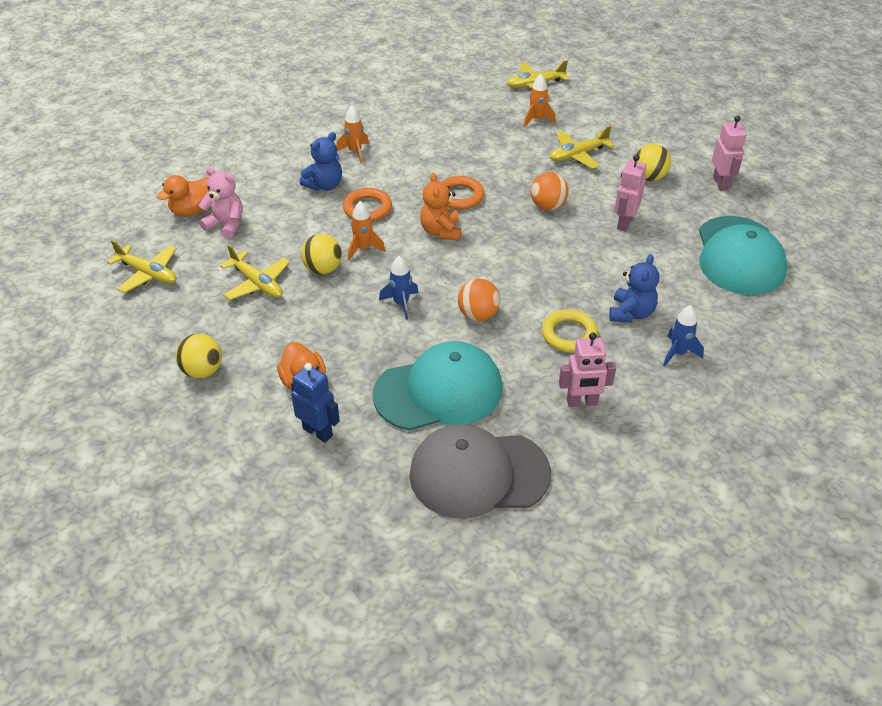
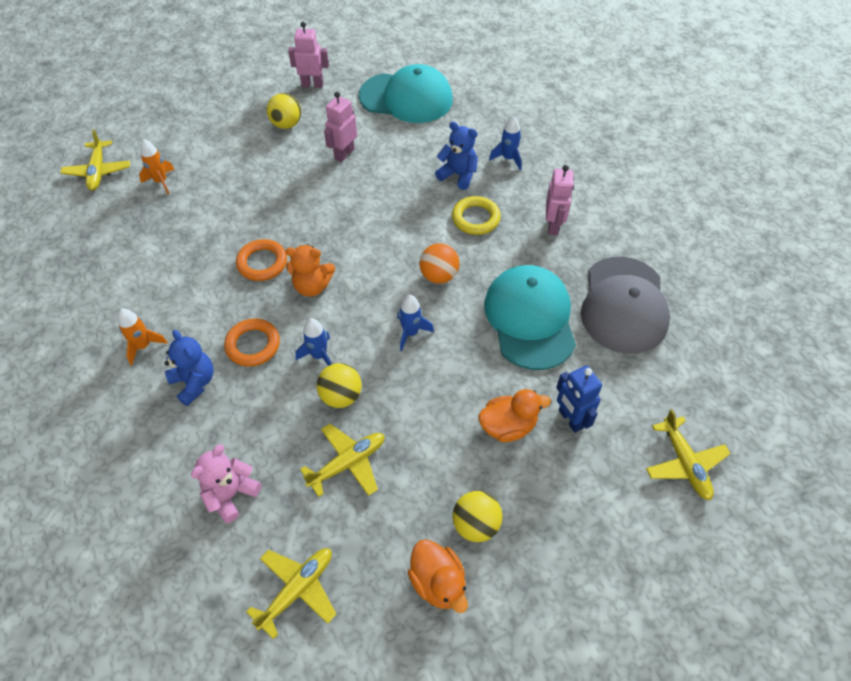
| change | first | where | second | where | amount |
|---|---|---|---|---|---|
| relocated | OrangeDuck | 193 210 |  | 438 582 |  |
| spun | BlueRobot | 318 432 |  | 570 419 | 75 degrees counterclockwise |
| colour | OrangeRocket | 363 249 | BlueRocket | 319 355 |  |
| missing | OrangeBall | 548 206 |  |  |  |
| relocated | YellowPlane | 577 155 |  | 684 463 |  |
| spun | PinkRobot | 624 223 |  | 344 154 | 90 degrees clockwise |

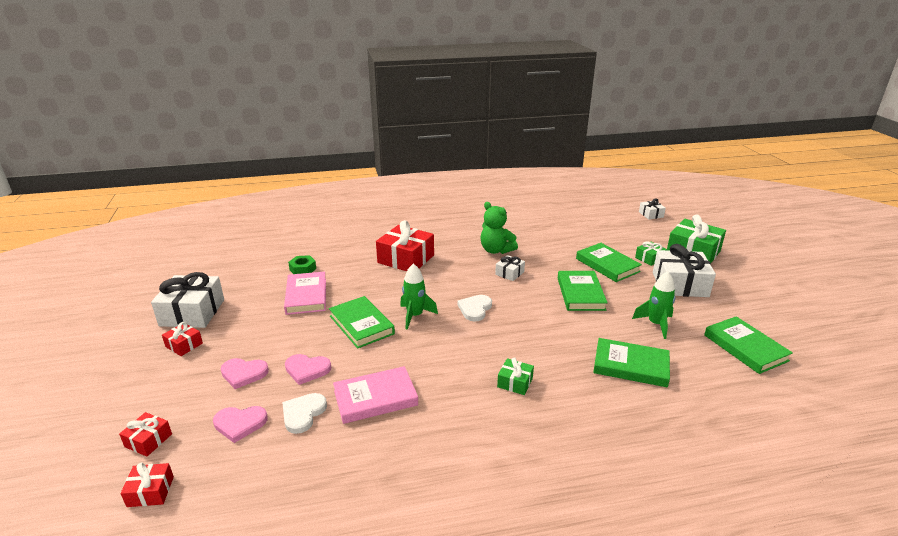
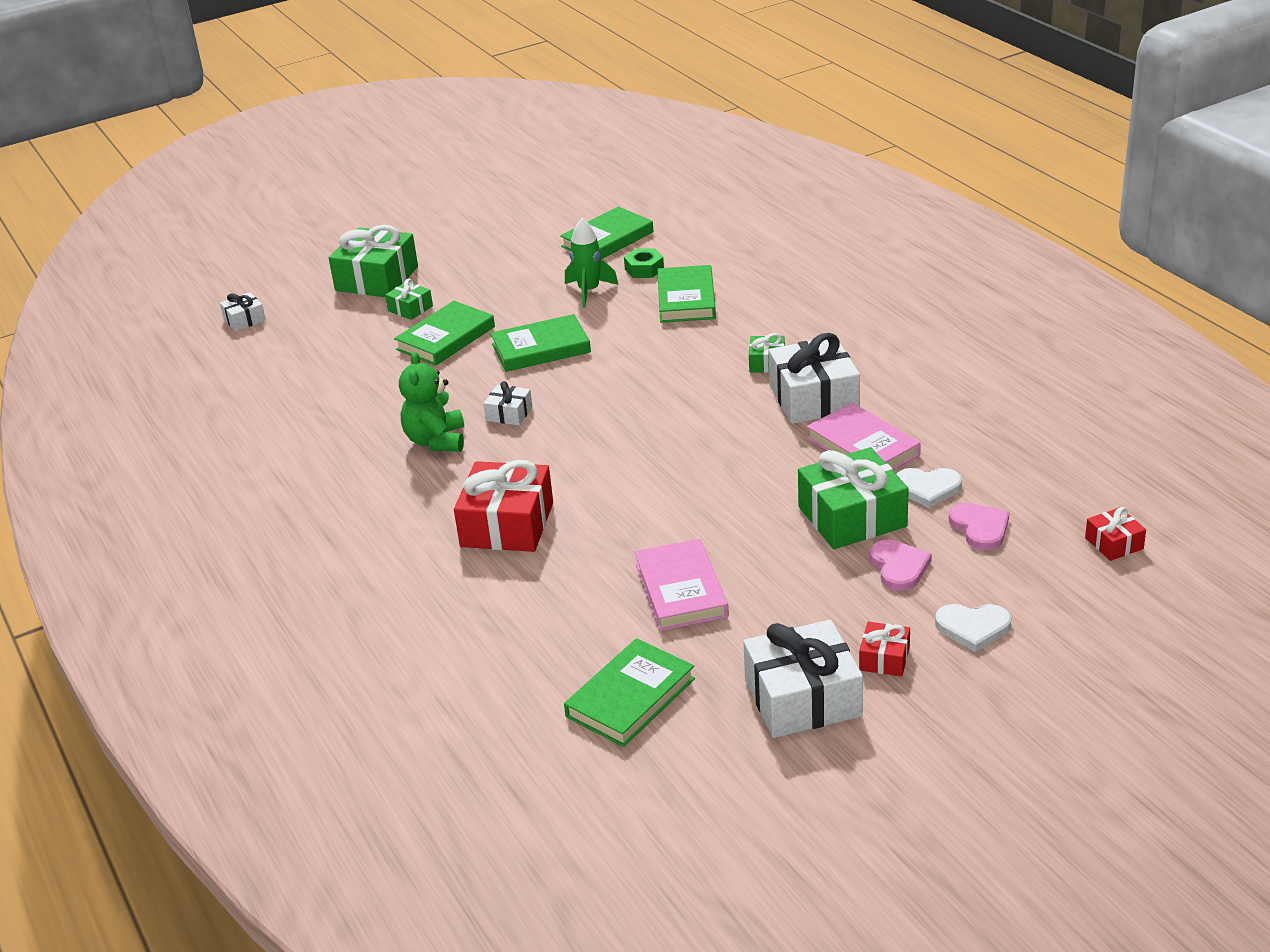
| change | first | where | second | where | amount |
|---|---|---|---|---|---|
| missing | RedGift | 148 440 |  |  |  |
| spun | PinkBook | 306 296 |  | 681 590 | 75 degrees counterclockwise |
| exchanged | PinkHeart | 307 370 | GreenGift | 852 517 |  |
| relocated | GreenNut | 303 269 |  | 644 269 |  |
| relocated | GreenBook | 361 325 |  | 630 697 |  |
| missing | GreenRocket | 415 316 |  |  |  |
| relocated | WhiteHeart | 475 309 |  | 973 628 |  |
| spun | GreenTeddyBear | 496 250 |  | 436 441 | 150 degrees clockwise |
| relocated | WhiteGift | 680 284 |  | 813 398 |  |

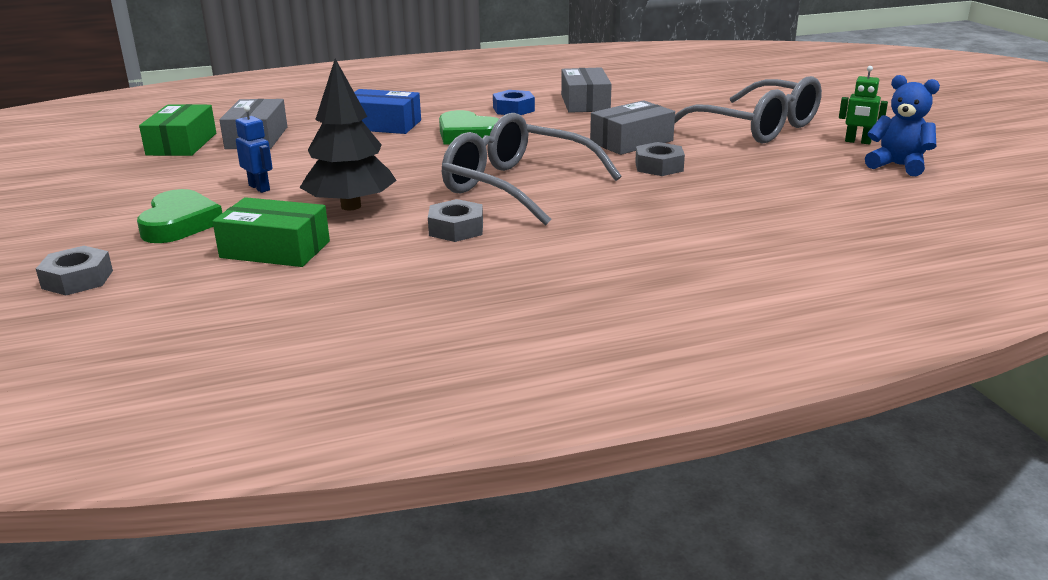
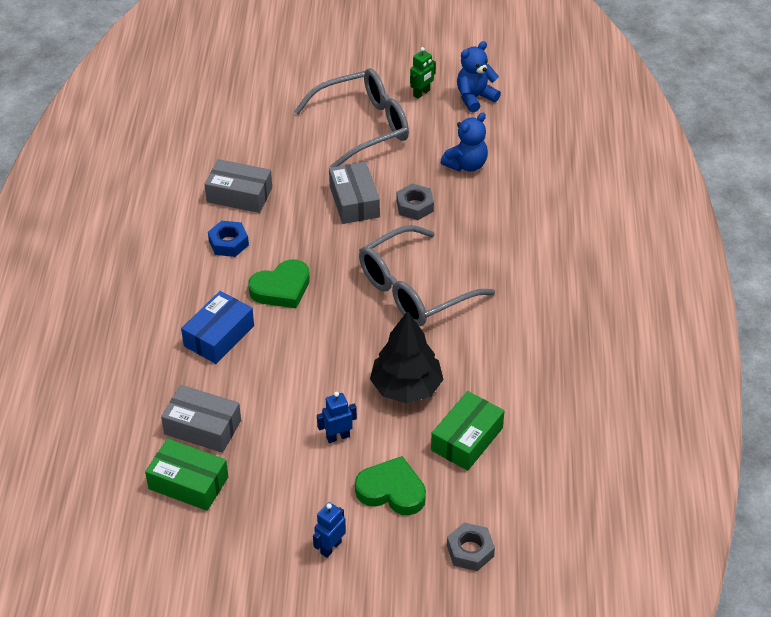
| change | first | where | second | where | amount |
|---|---|---|---|---|---|
| missing | GreyNut | 456 229 |  |  |  |
| appeared |  |  | BlueRobot | 330 547 |  |
| appeared |  |  | BlueTeddyBear | 466 165 |  |

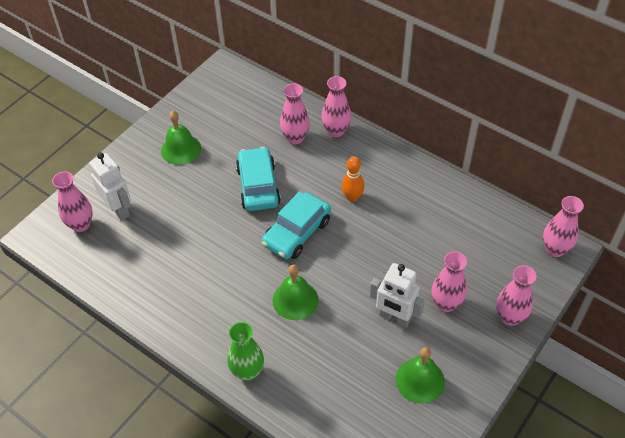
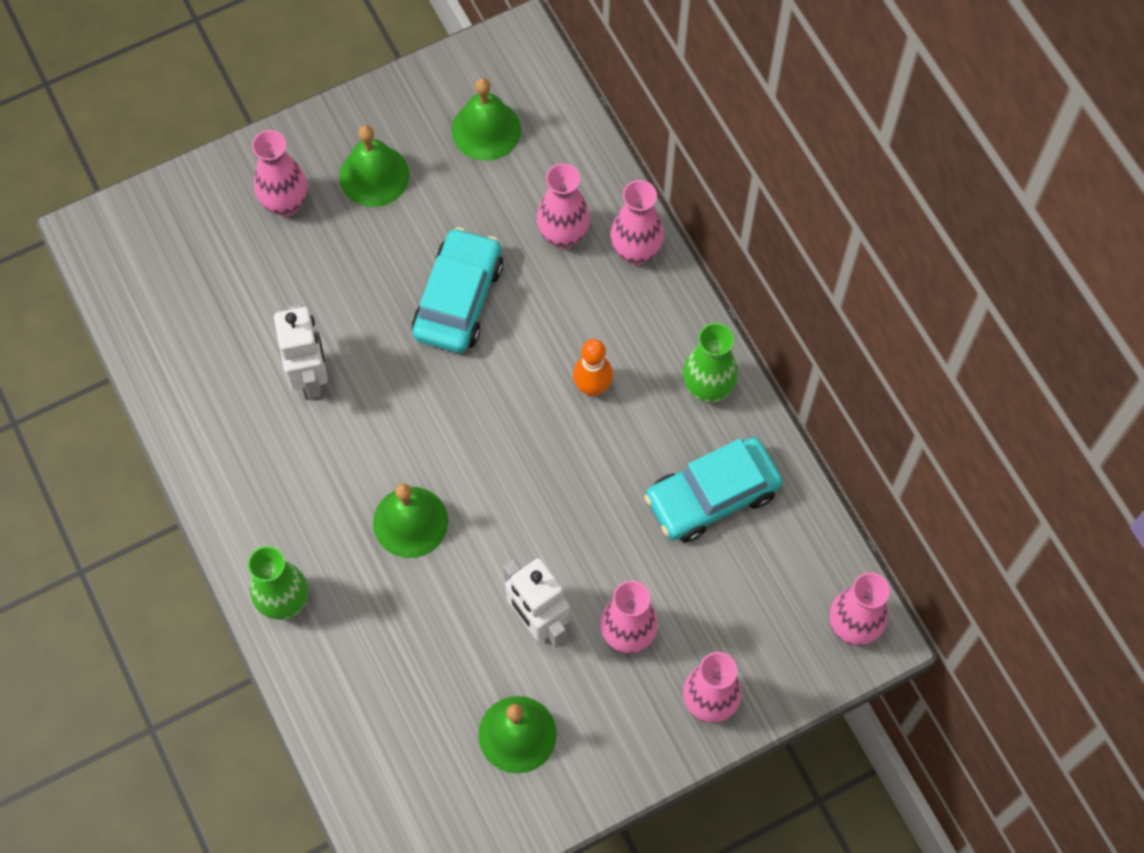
| change | first | where | second | where | amount |
|---|---|---|---|---|---|
| relocated | PinkVase | 81 225 |  | 285 203 |  |
| relocated | WhiteRobot | 119 209 |  | 310 377 |  |
| relocated | TurquoiseCar | 297 232 |  | 712 496 |  |
| appeared |  |  | GreenBell | 486 130 |  |
| appeared |  |  | GreenVase | 707 388 |  |

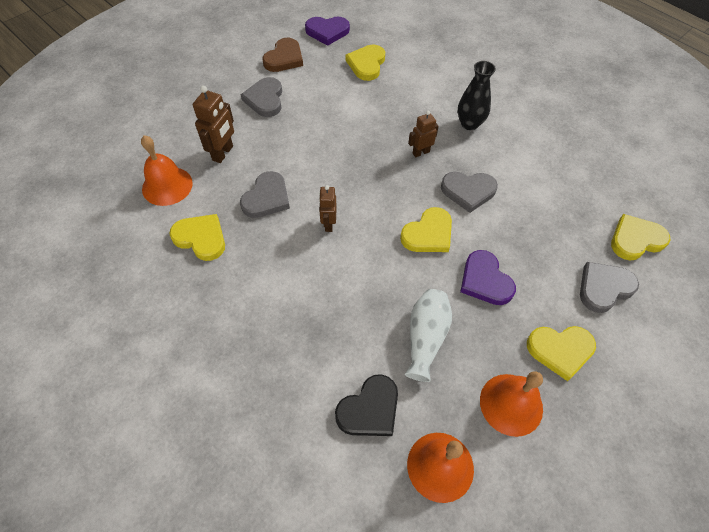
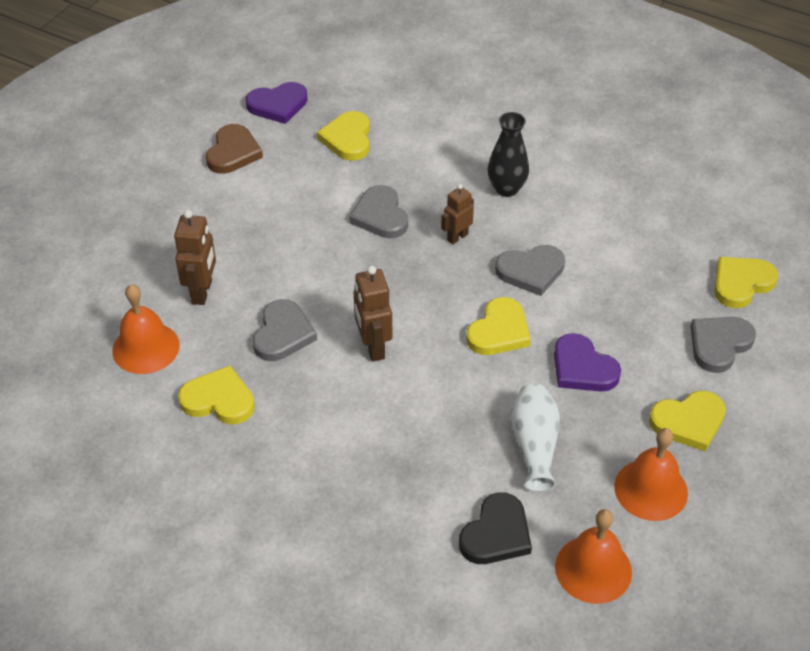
| change | first | where | second | where | amount |
|---|---|---|---|---|---|
| relocated | GreyHeart | 265 99 |  | 380 216 |  |
| size | BrownRobot | 328 224 |  | 373 347 | x1.51 |

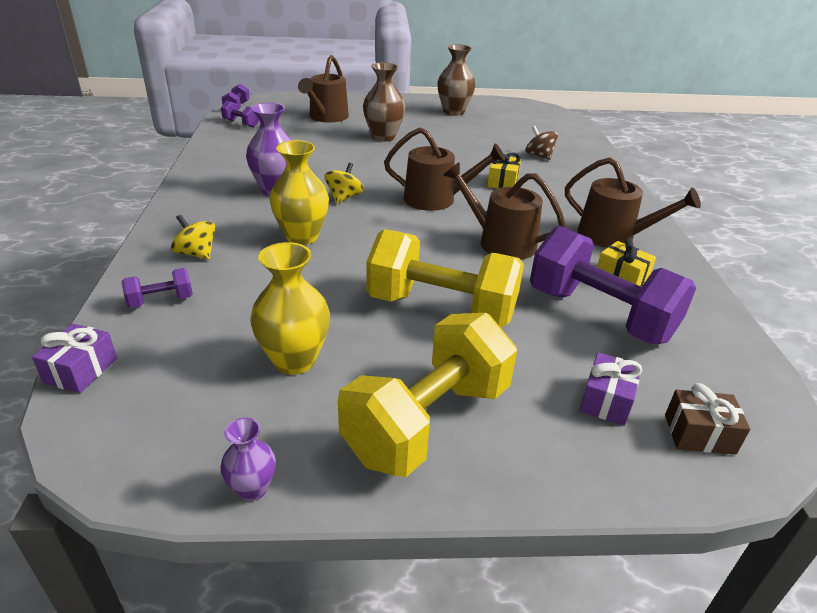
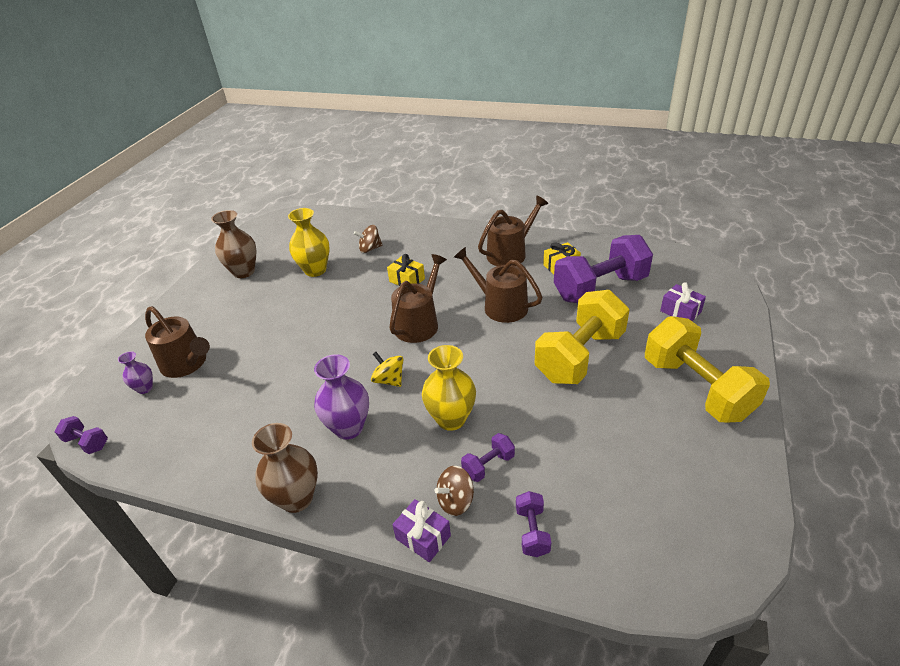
| change | first | where | second | where | amount |
|---|---|---|---|---|---|
| relocated | PurpleGift | 81 370 |  | 423 537 |  |
| colour | YellowSpinningTop | 196 253 | BrownSpinningTop | 455 501 |  |
| relocated | PurpleVase | 252 489 |  | 145 388 |  |
| relocated | PurpleDumbbell | 241 123 |  | 488 465 |  |
| relocated | YellowVase | 294 360 |  | 315 270 |  |
| relocated | BrownVase | 383 137 |  | 297 498 |  |
| spun | BrownWateringCan | 500 242 |  | 500 306 | 75 degrees clockwise |
| missing | BrownGift | 699 434 |  |  |  |

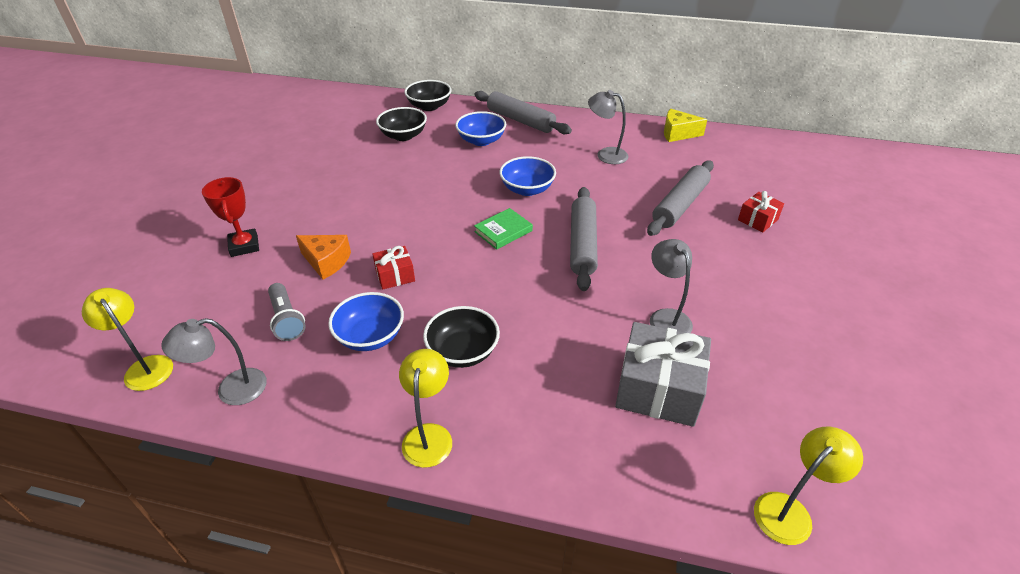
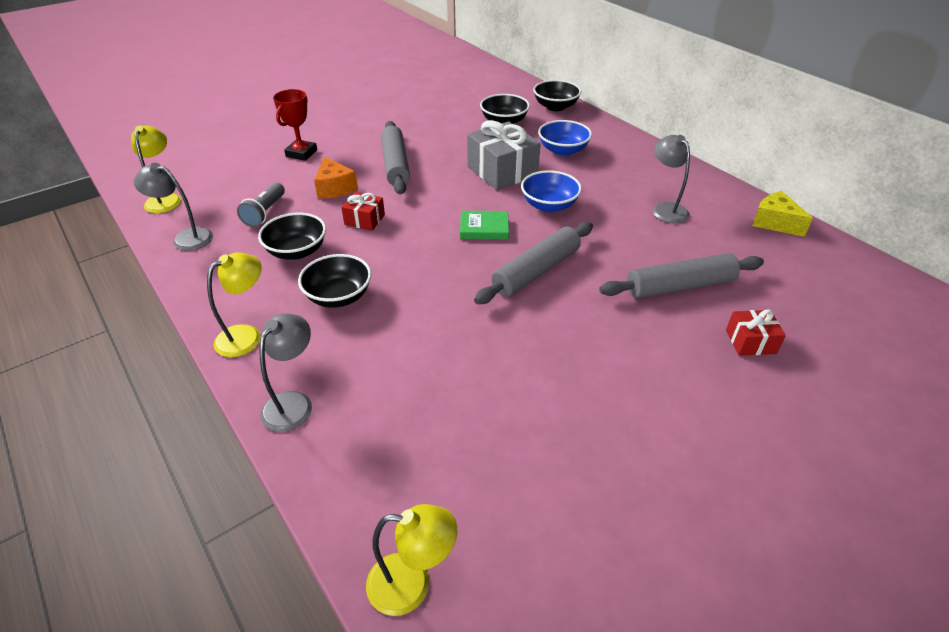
| change | first | where | second | where | amount |
|---|---|---|---|---|---|
| colour | BlueBowl | 370 336 | BlackBowl | 297 251 |  |
| relocated | GreyRollingPin | 520 120 |  | 395 165 |  |
| relocated | GreyGift | 658 389 |  | 502 171 |  |
| relocated | GreyLamp | 666 317 |  | 293 403 |  |

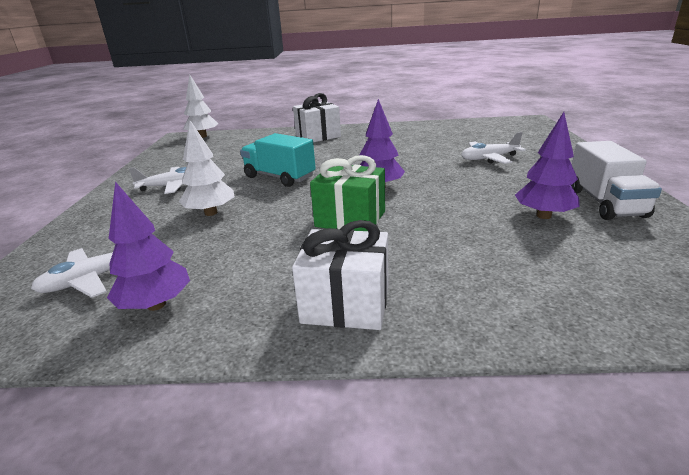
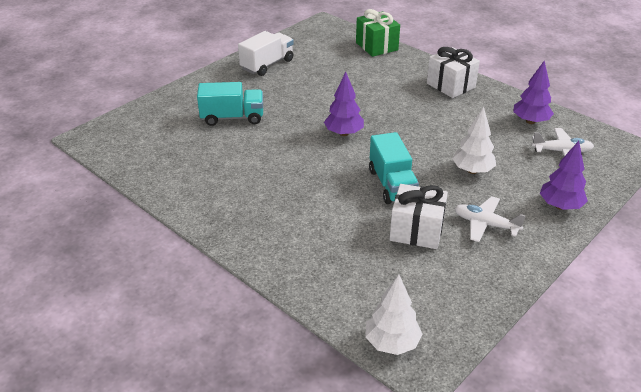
| change | first | where | second | where | amount |
|---|---|---|---|---|---|
| relocated | WhiteGift | 318 136 |  | 416 231 |  |
| relocated | GreenGift | 350 219 |  | 376 46 |  |
| exchanged | WhitePlane | 489 158 | TurquoiseTruck | 232 117 |  |
| relocated | PurpleTree | 543 215 |  | 560 206 |  |

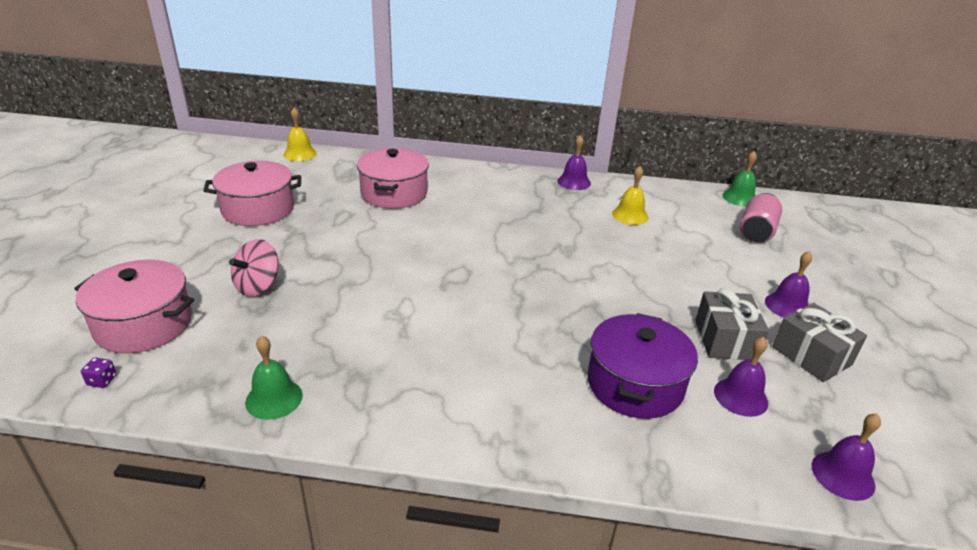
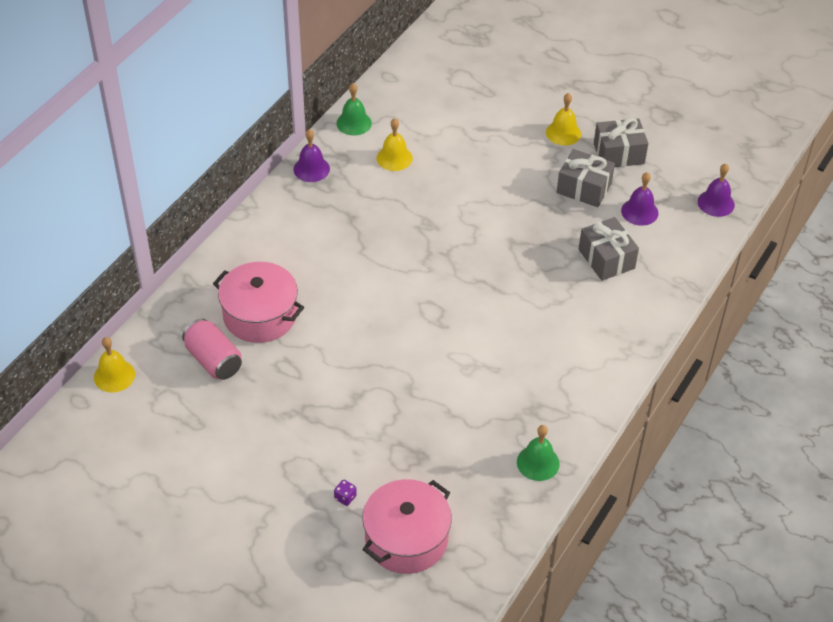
| change | first | where | second | where | amount |
|---|---|---|---|---|---|
| relocated | PurpleDice | 102 381 |  | 345 497 |  |
| missing | PinkPot | 258 209 |  |  |  |
| missing | PinkSpinningTop | 258 286 |  |  |  |
| exchanged | PurplePot | 635 384 | GreyGift | 606 259 |  |
| relocated | GreenBell | 740 198 |  | 354 123 |  |
| relocated | PinkCan | 756 231 |  | 214 360 |  |
| colour | PurpleBell | 787 306 | YellowBell | 563 133 |  |

